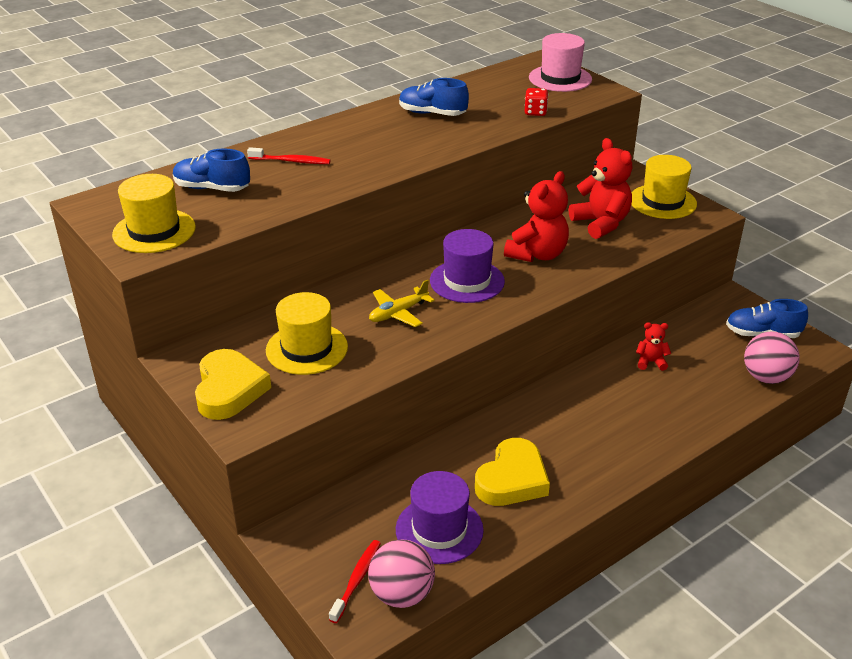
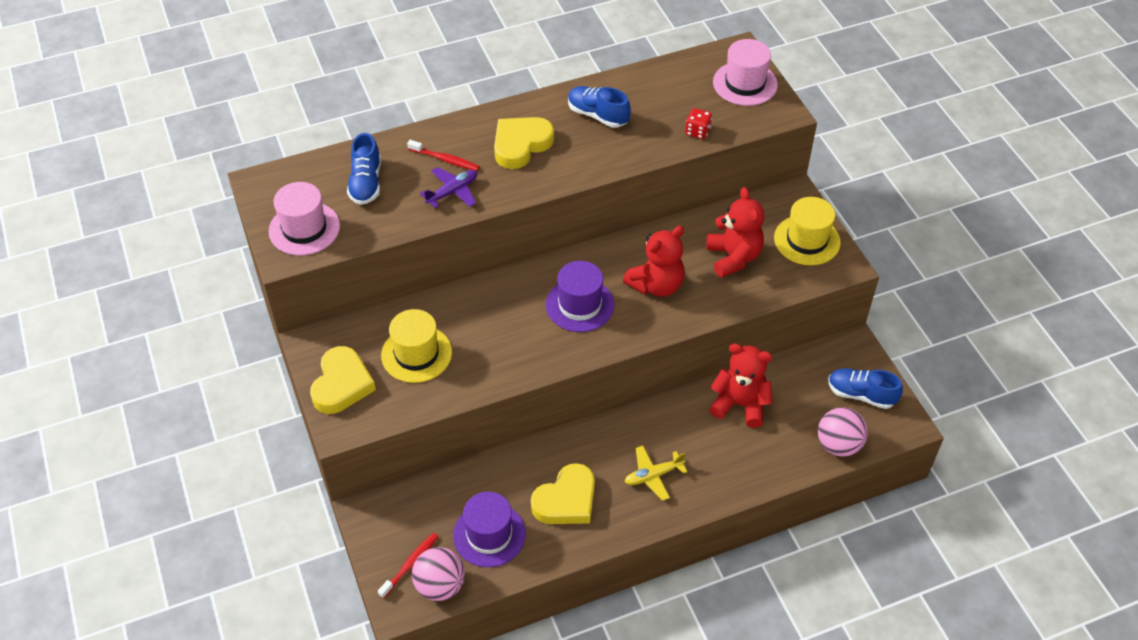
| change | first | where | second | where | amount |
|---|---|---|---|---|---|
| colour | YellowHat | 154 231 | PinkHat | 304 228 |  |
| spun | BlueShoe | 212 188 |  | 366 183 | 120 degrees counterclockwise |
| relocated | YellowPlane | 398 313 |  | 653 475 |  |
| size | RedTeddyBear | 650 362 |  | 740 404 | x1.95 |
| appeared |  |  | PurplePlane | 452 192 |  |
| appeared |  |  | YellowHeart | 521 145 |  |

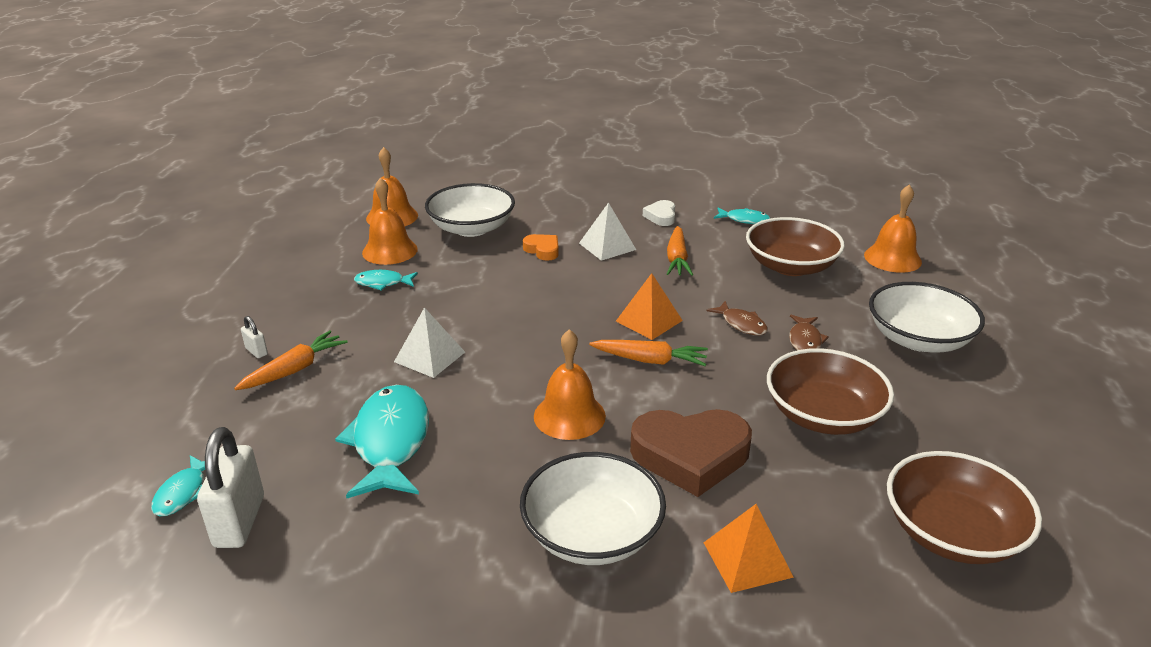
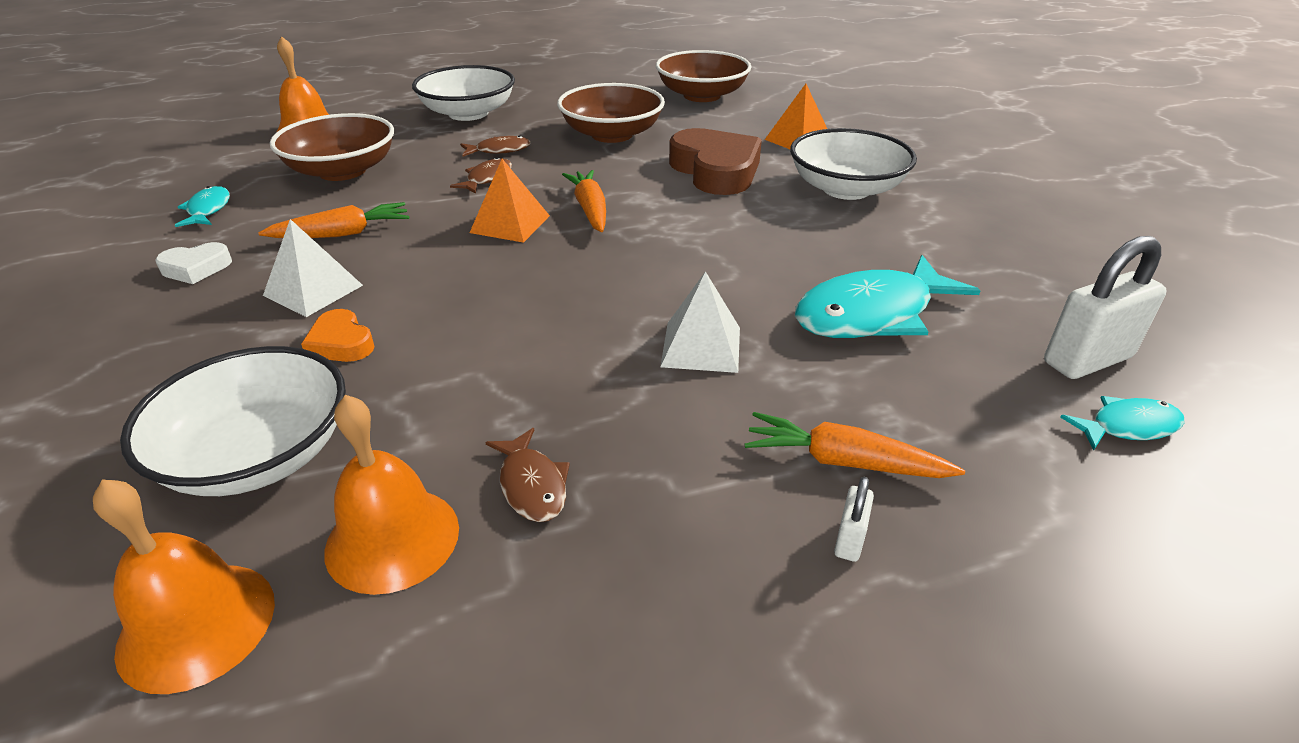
| change | first | where | second | where | amount |
|---|---|---|---|---|---|
| colour | TurquoiseFish | 383 283 | BrownFish | 532 485 |  |
| spun | OrangeHeart | 542 250 |  | 341 343 | 60 degrees counterclockwise |
| missing | OrangeBell | 569 416 |  |  |  |

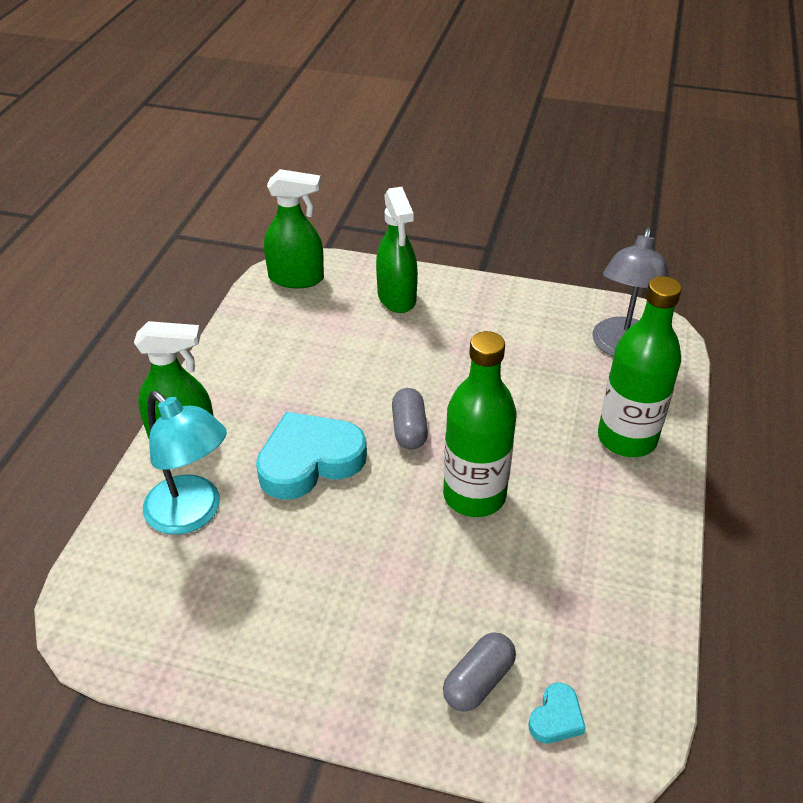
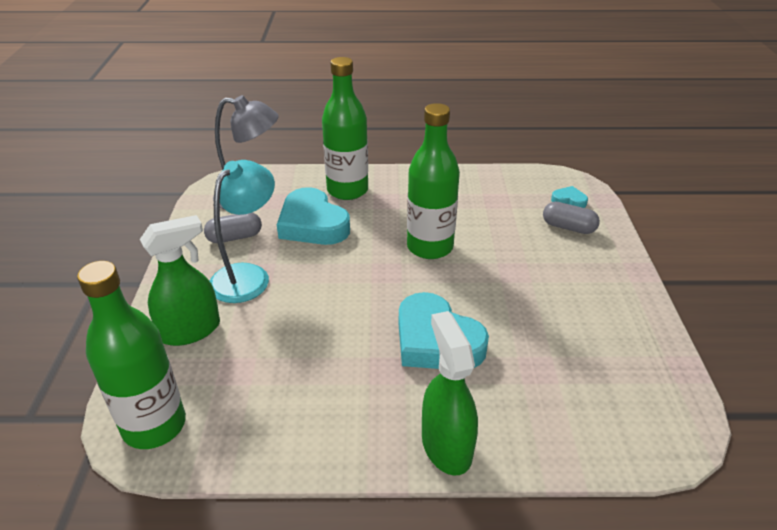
| change | first | where | second | where | amount |
|---|---|---|---|---|---|
| relocated | TurquoiseLamp | 192 514 |  | 247 275 |  |
| exchanged | GreenSprayBottle | 296 278 | GreenBottle | 154 425 |  |
| relocated | GreyCapsule | 409 429 |  | 234 237 |  |
| appeared |  |  | TurquoiseHeart | 312 224 |  |

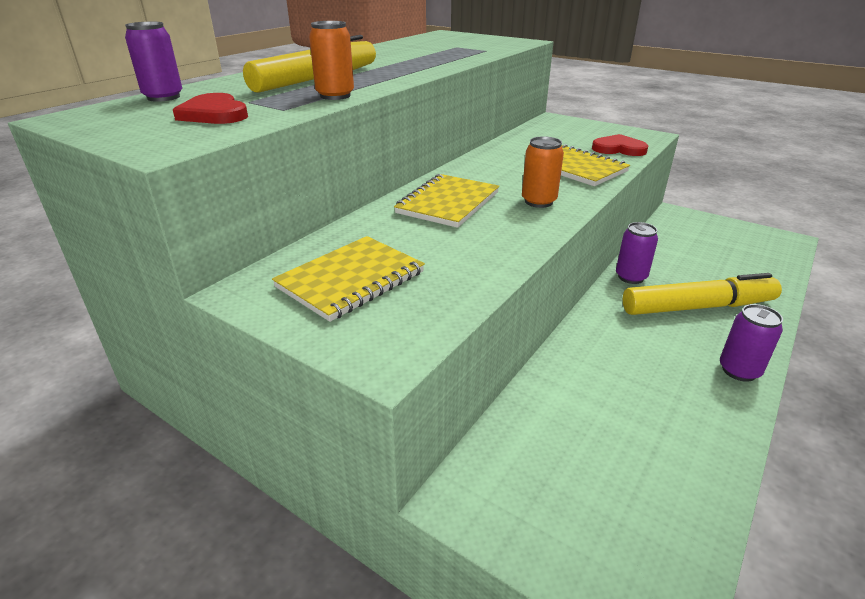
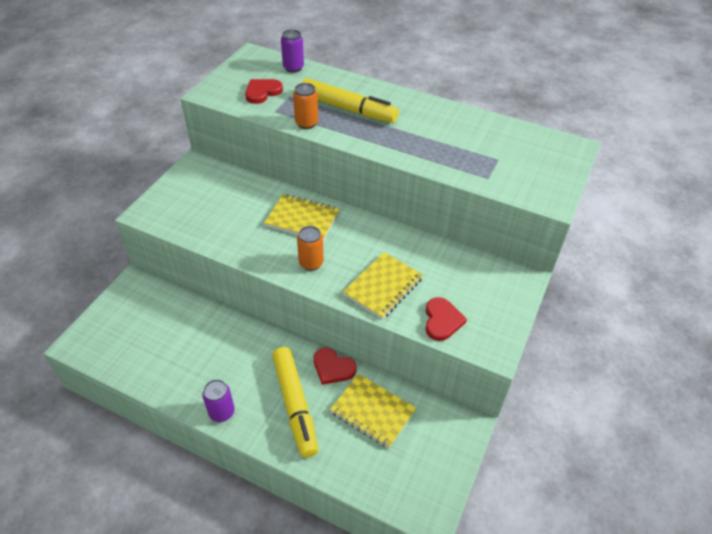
| change | first | where | second | where | amount |
|---|---|---|---|---|---|
| relocated | YellowNotebook | 351 280 |  | 372 411 |  |
| exchanged | PurpleCan | 631 277 | RedHeart | 333 367 |  |

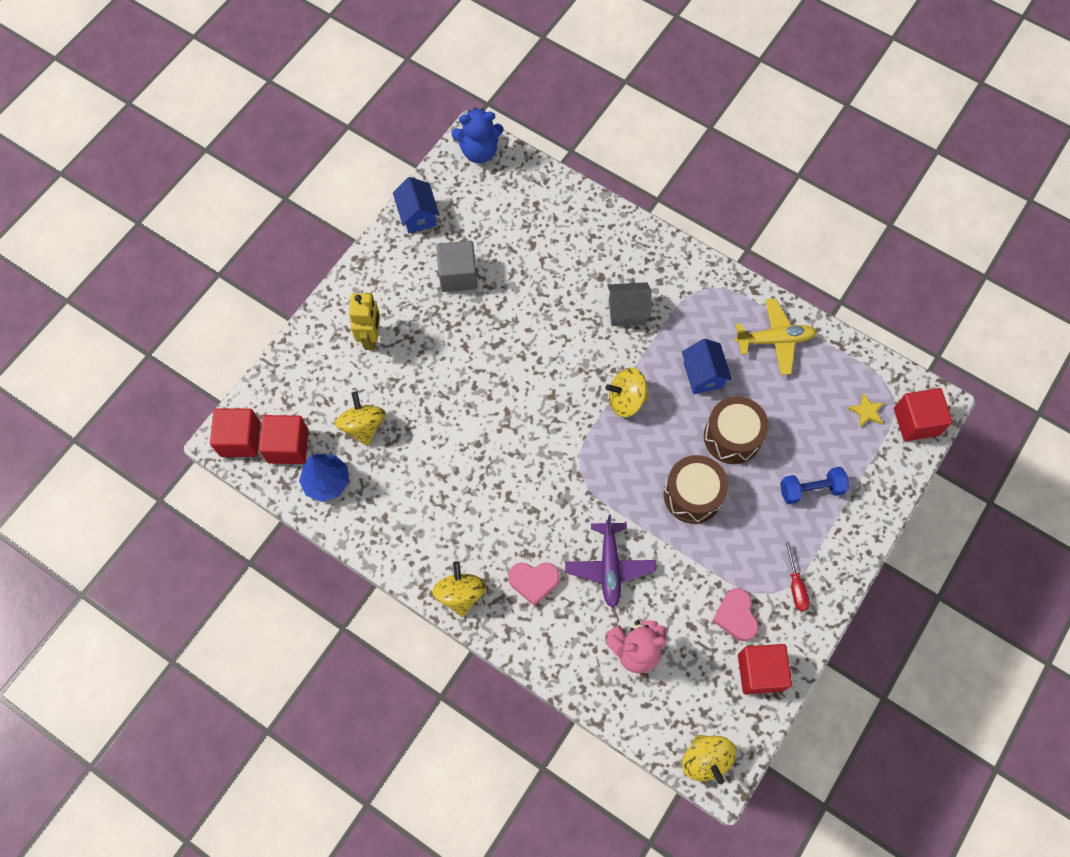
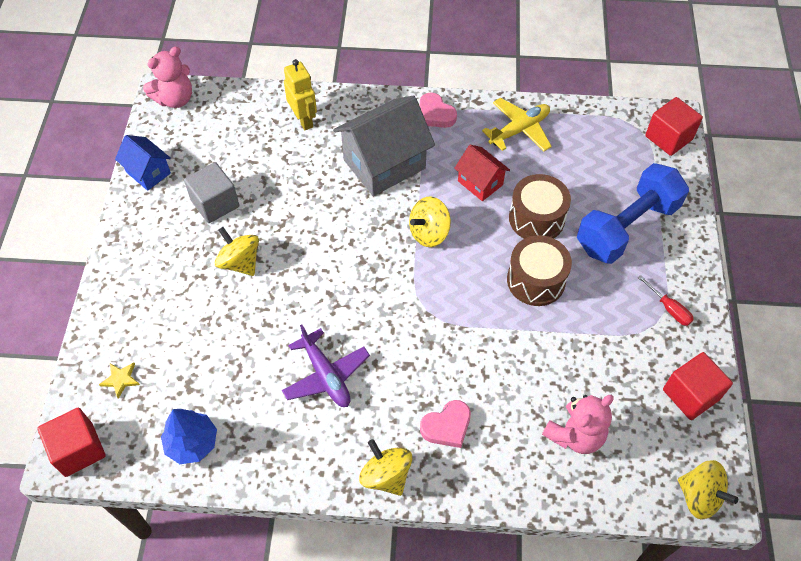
| change | first | where | second | where | amount |
|---|---|---|---|---|---|
| missing | RedCube | 288 446 |  |  |  |
| relocated | YellowSpinningTop | 363 426 |  | 240 262 |  |
| relocated | YellowRobot | 371 337 |  | 304 120 |  |
| colour | BlueTeddyBear | 479 151 | PinkTeddyBear | 175 99 |  |
| relocated | PurplePlane | 609 567 |  | 326 375 |  |
| size | GreyHouse | 627 311 |  | 384 164 | x1.85 |
| colour | BlueHouse | 703 375 | RedHouse | 480 183 |  |
| relocated | PinkHeart | 736 616 |  | 435 114 |  |
| size | BlueDumbbell | 811 489 |  | 626 227 | x1.90 |
| relocated | YellowStar | 867 411 |  | 120 379 |  |

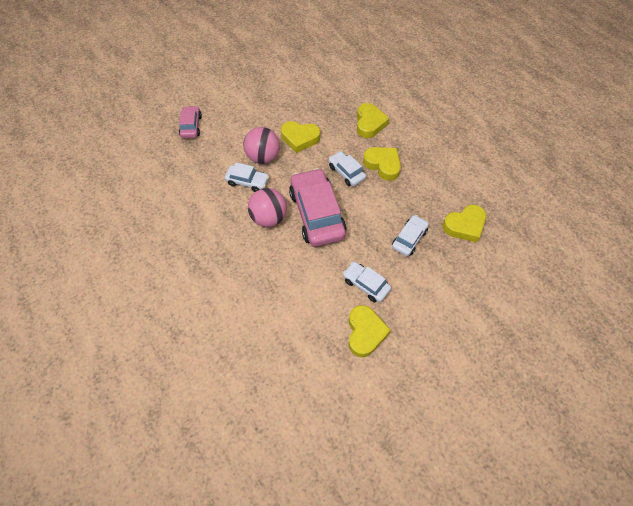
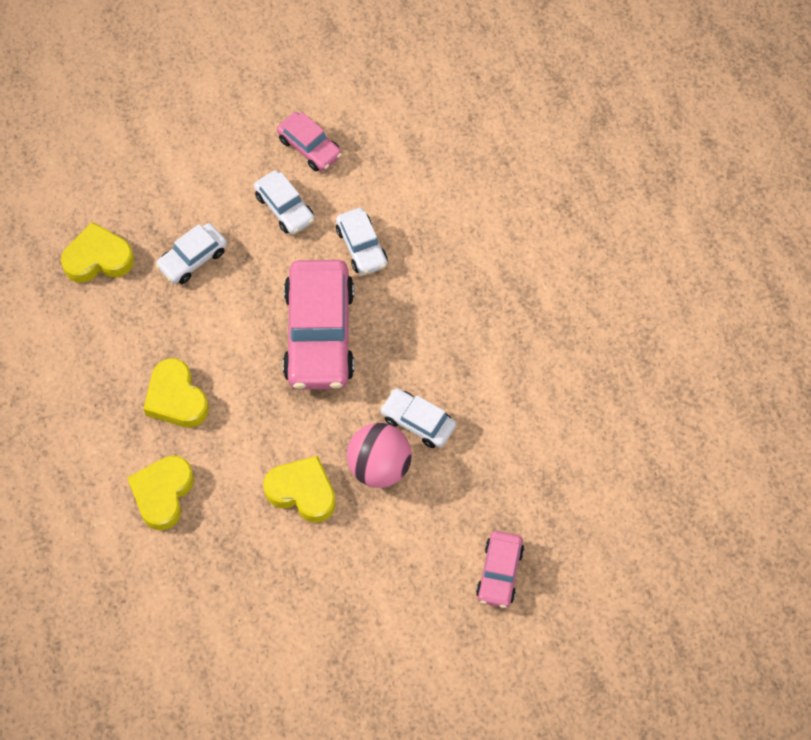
| change | first | where | second | where | amount |
|---|---|---|---|---|---|
| missing | PinkBall | 269 218 |  |  |  |
| relocated | WhiteCar | 346 172 |  | 362 247 |  |
| exchanged | YellowHeart | 365 332 | PinkCar | 310 147 |  |

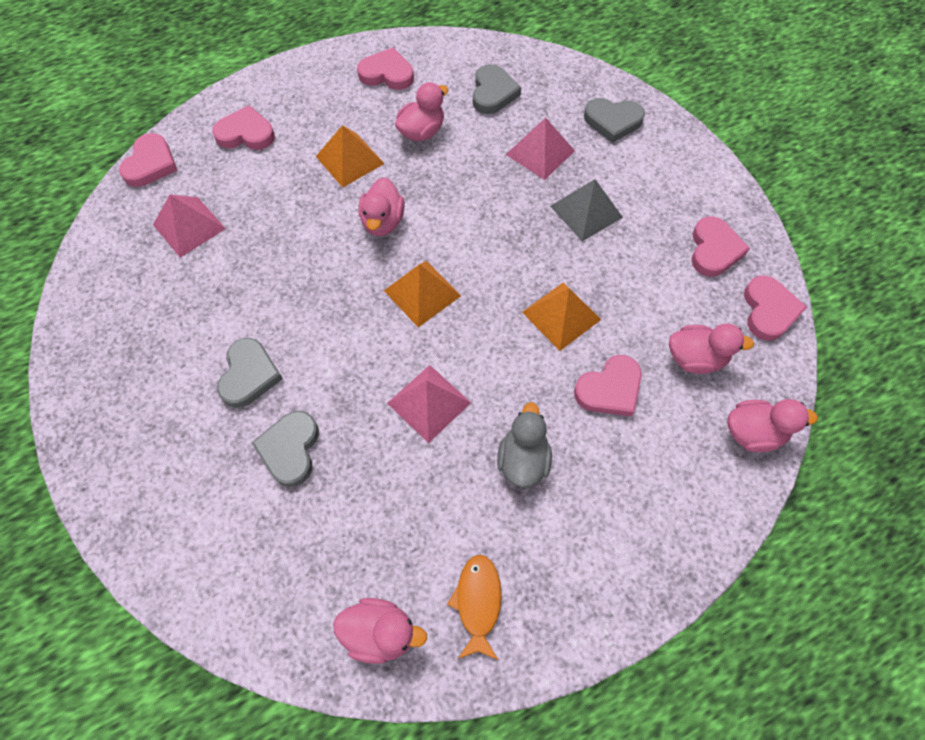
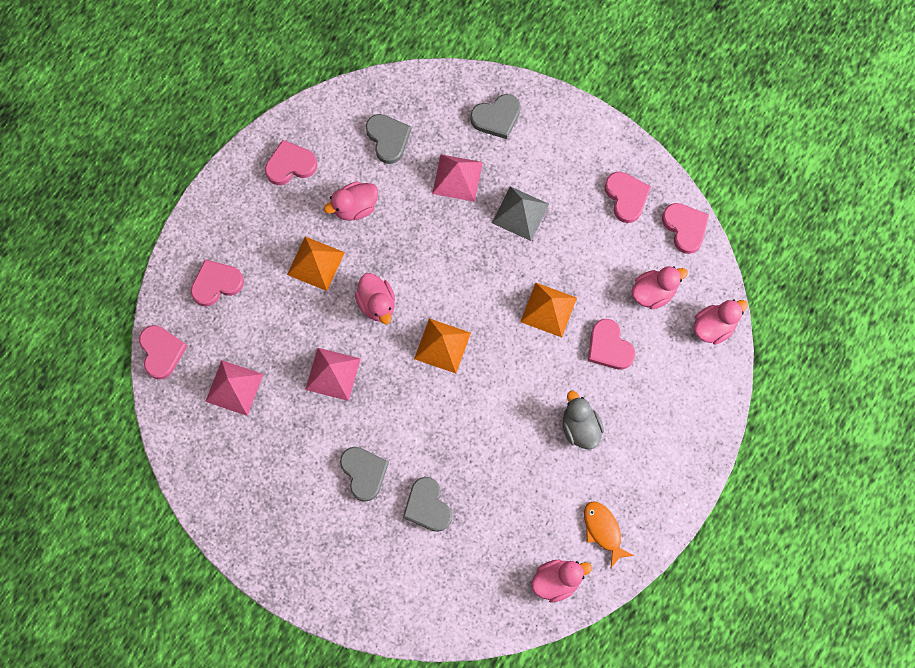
| change | first | where | second | where | amount |
|---|---|---|---|---|---|
| relocated | PinkPyramid | 429 403 |  | 333 374 |  |
| spun | PinkDuck | 422 132 |  | 355 207 | 135 degrees counterclockwise |
| spun | PinkHeart | 609 389 |  | 609 347 | 120 degrees clockwise |

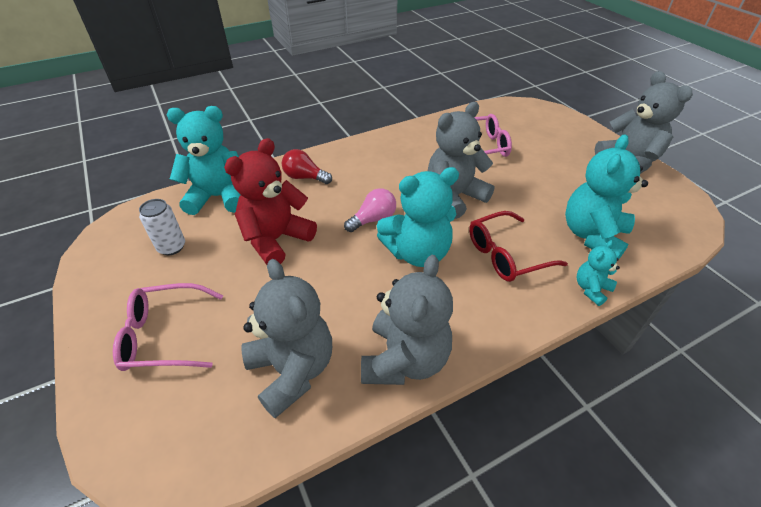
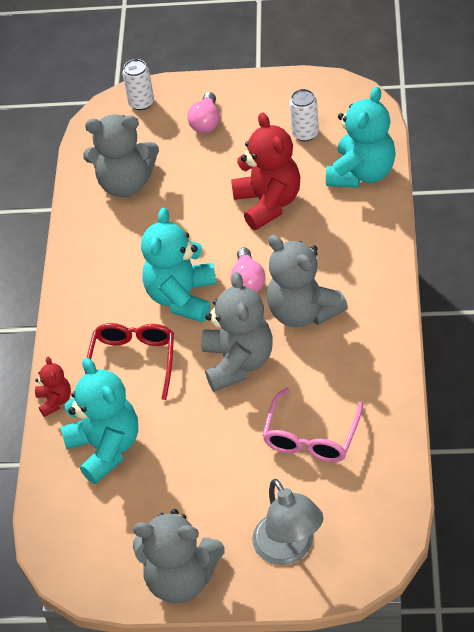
| change | first | where | second | where | amount |
|---|---|---|---|---|---|
| exchanged | PinkGlasses | 164 335 | PinkLightBulb | 206 122 |  |
| missing | RedLightBulb | 305 177 |  |  |  |
| relocated | GreyTeddyBear | 404 359 |  | 303 312 |  |
| colour | TurquoiseTeddyBear | 591 289 | RedTeddyBear | 55 401 |  |
| appeared |  |  | WhiteCan | 141 103 |  |
| appeared |  |  | GreyLamp | 289 549 |  |

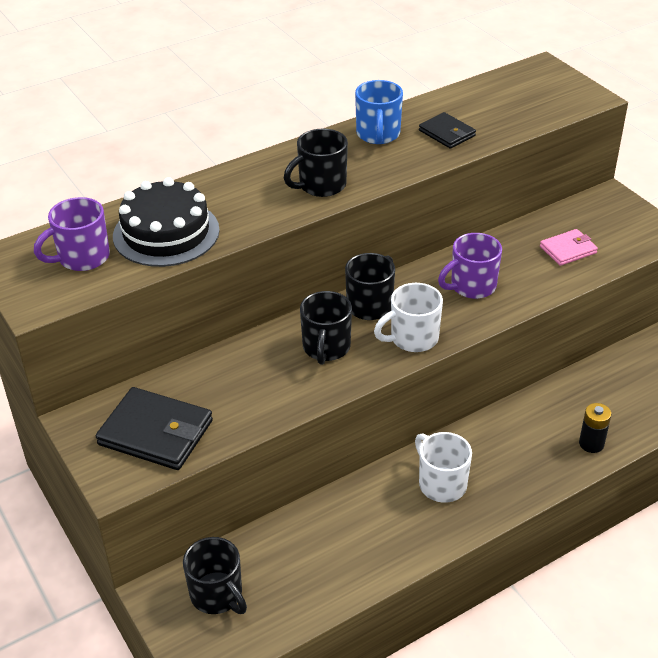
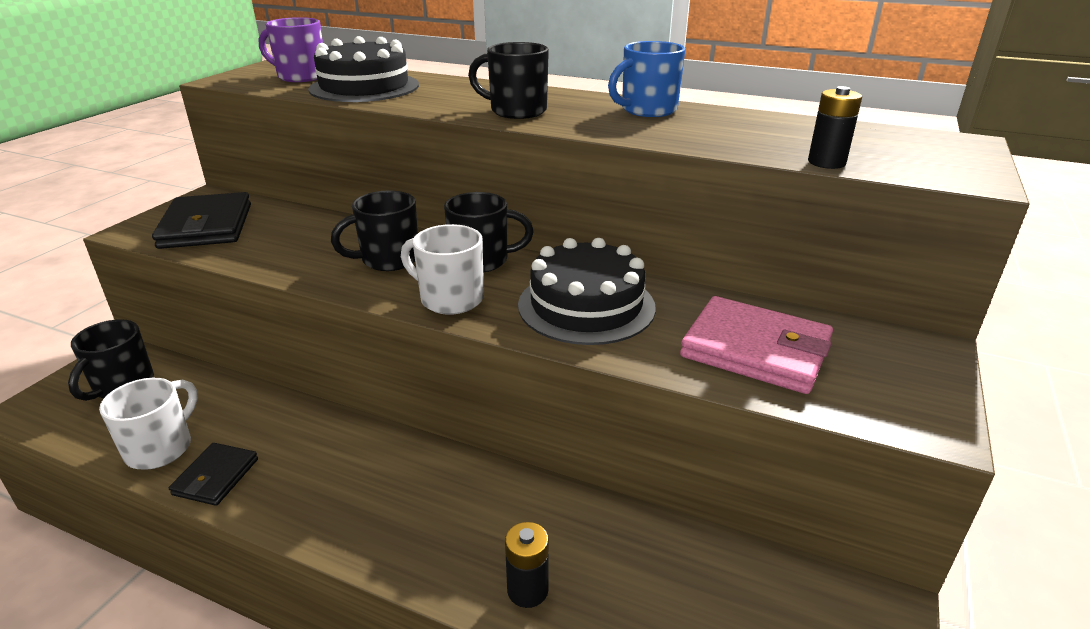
| change | first | where | second | where | amount |
|---|---|---|---|---|---|
| relocated | WhiteMug | 441 484 |  | 161 448 |  |
| relocated | BlackWallet | 447 133 |  | 216 477 |  |
| exchanged | PurpleMug | 471 286 | BlackCake | 586 306 |  |
| size | PinkWallet | 568 250 |  | 755 350 | x1.73 |
| appeared |  |  | BlackBattery | 826 162 |  |

